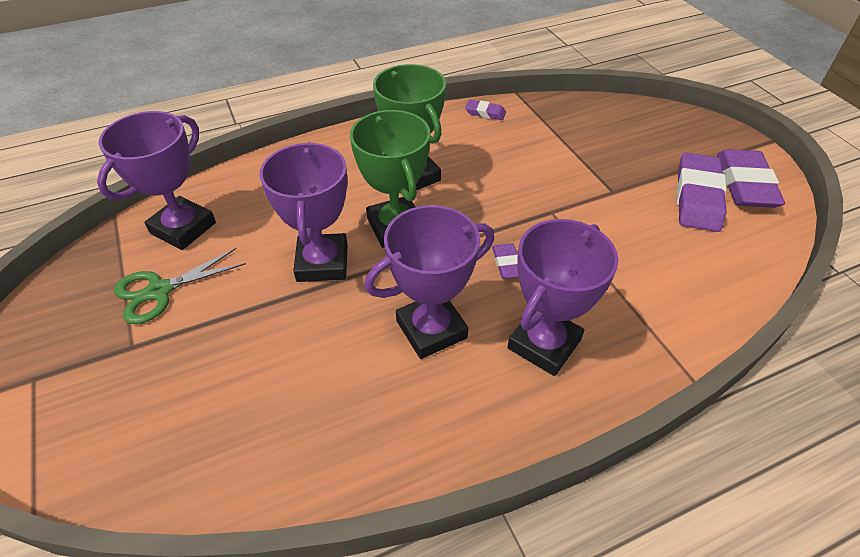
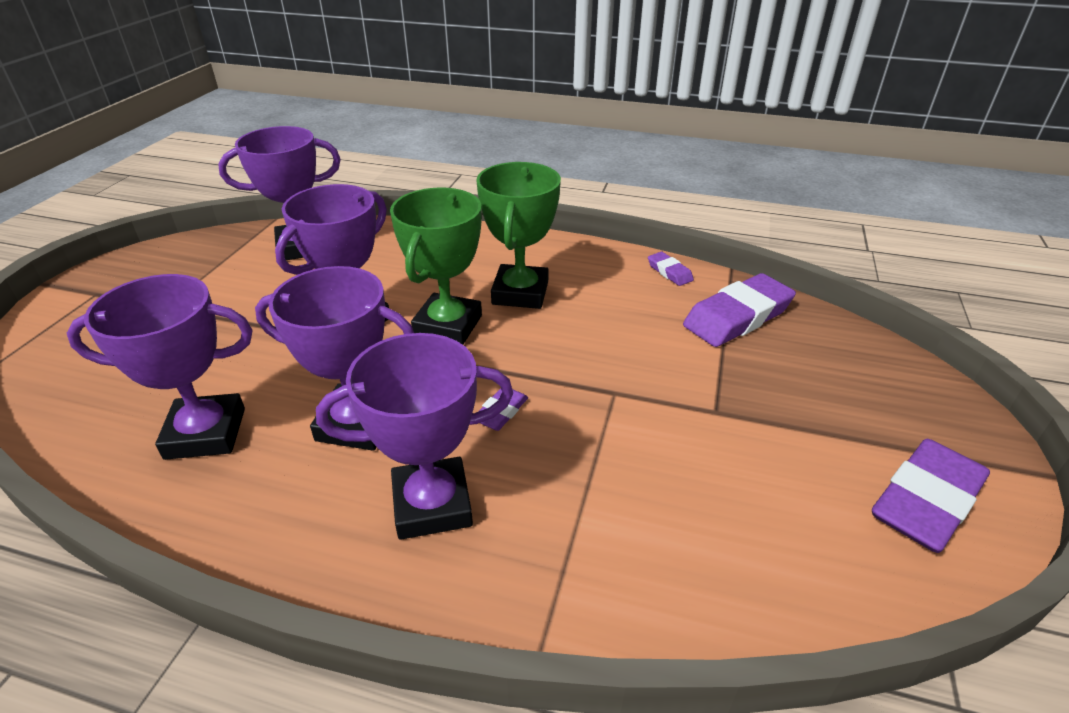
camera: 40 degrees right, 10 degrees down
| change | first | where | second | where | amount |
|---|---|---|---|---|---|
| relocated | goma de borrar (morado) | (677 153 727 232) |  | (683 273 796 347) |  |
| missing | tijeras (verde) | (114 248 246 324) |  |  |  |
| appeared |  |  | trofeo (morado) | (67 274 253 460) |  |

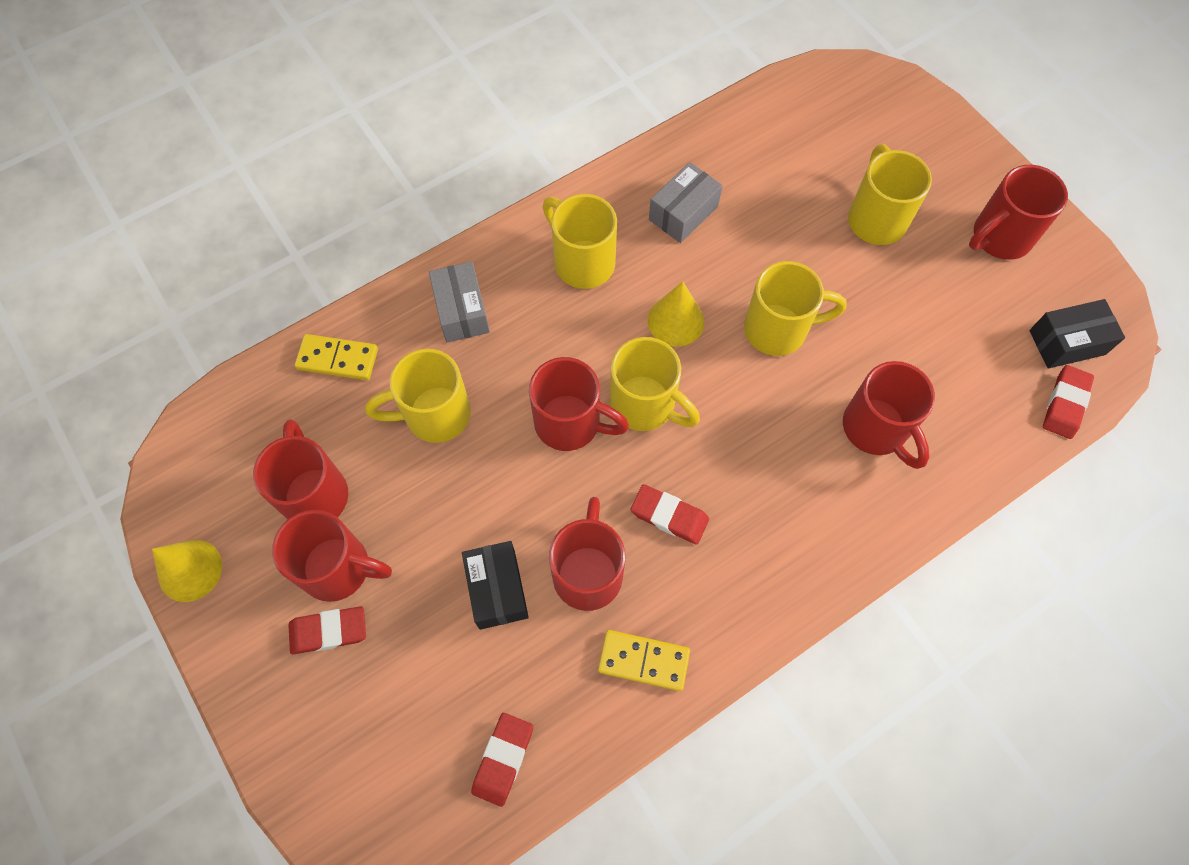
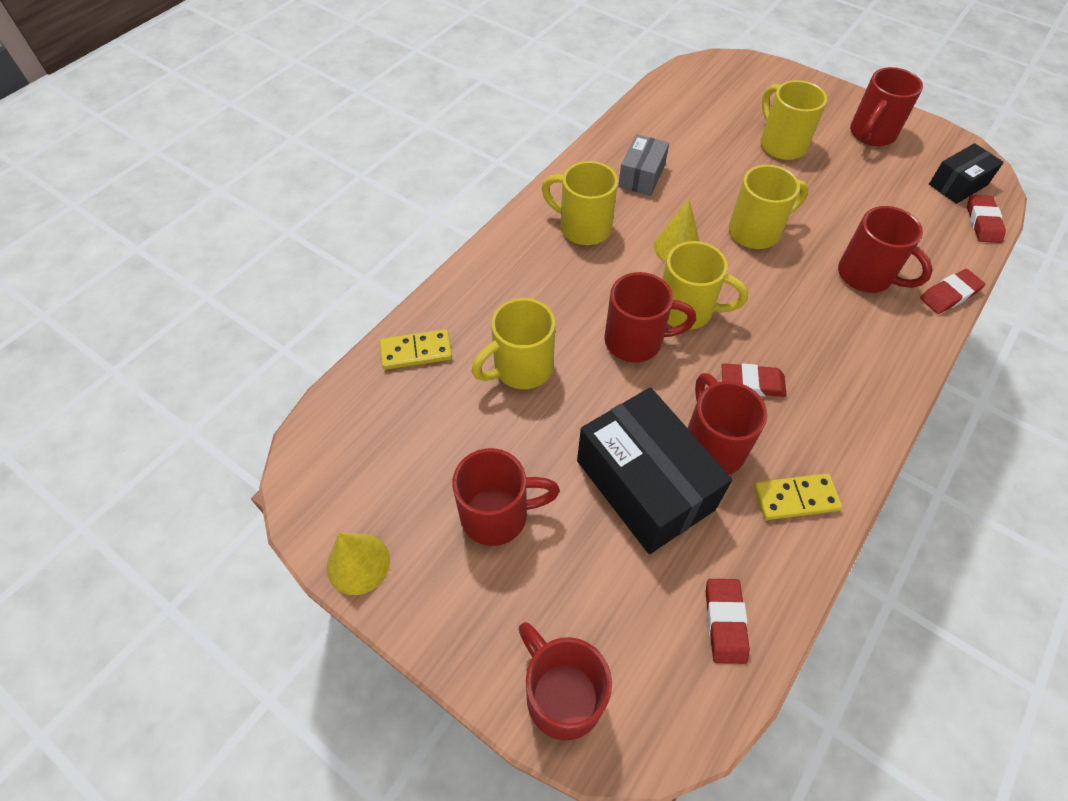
camera: 20 degrees left, 10 degrees down
| change | first | where | second | where | amount |
|---|---|---|---|---|---|
| missing | caja (gris) | (429 262 490 343) |  |  |  |
| relocated | taza (rojo) | (253 419 348 519) |  | (518 622 612 740) |  |
| size | caja (negro) | (462 541 529 630) |  | (577 387 732 554) | x1.84 |
| relocated | goma de borrar (rojo) | (288 606 366 654) |  | (920 269 985 314) |  |

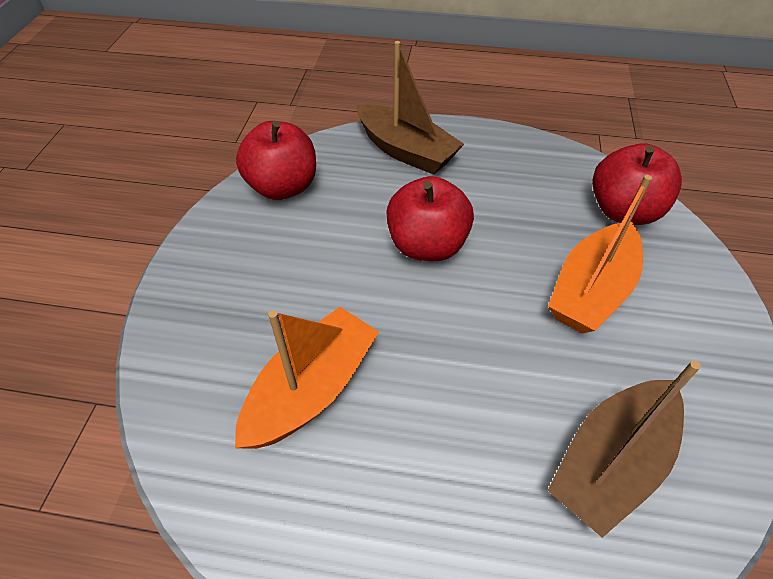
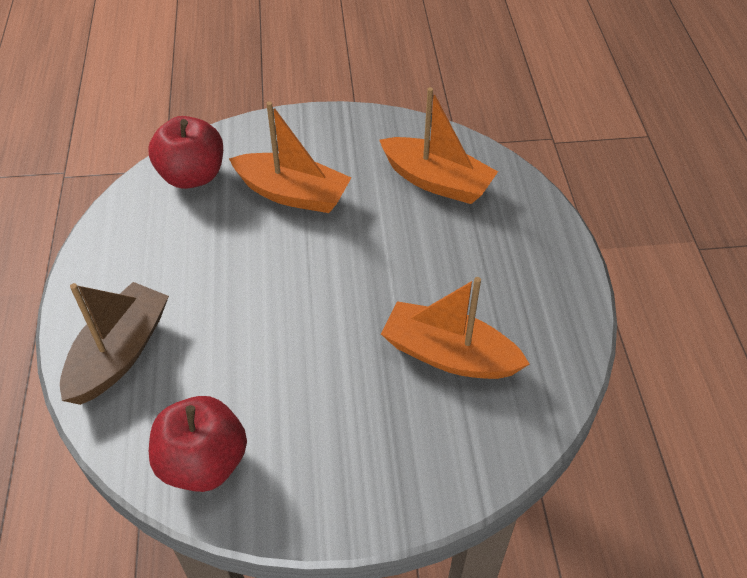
camera: 105 degrees left, 0 degrees up
| change | first | where | second | where | amount |
|---|---|---|---|---|---|
| missing | manzana (rojo) | (386 176 474 261) |  |  |  |
| colour | barco (marrón) | (547 361 701 538) | barco (naranja) | (379 87 498 204) |  |

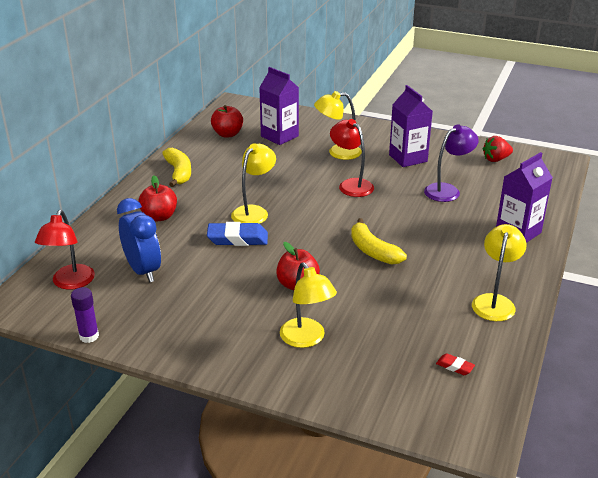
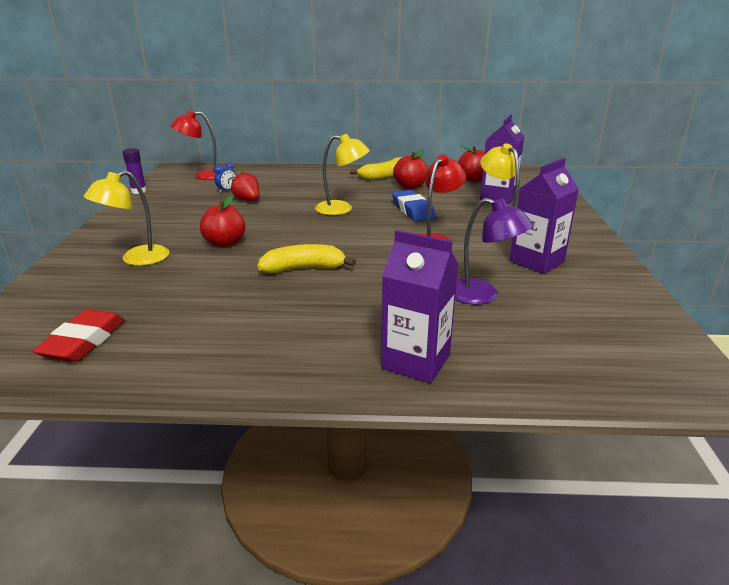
camera: 70 degrees right, 5 degrees down
| change | first | where | second | where | amount |
|---|---|---|---|---|---|
| relocated | fresa (rojo) | (483 136 513 162) |  | (231 172 259 201) |  |
| relocated | manzana (rojo) | (138 175 177 222) |  | (393 150 428 189) |  |
| size | despertador (azul) | (117 198 161 283) |  | (214 162 236 193) | x0.44 |
| spun | plátano (amarillo) | (351 218 407 264) |  | (257 244 356 273) | 45 degrees clockwise |
| relocated | goma de borrar (azul) | (207 222 268 246) |  | (392 190 436 222) |  |
| missing | lámpara (amarillo) | (472 224 527 321) |  |  |  |
| size | goma de borrar (rojo) | (436 353 475 375) |  | (33 310 125 362) | x2.03 |

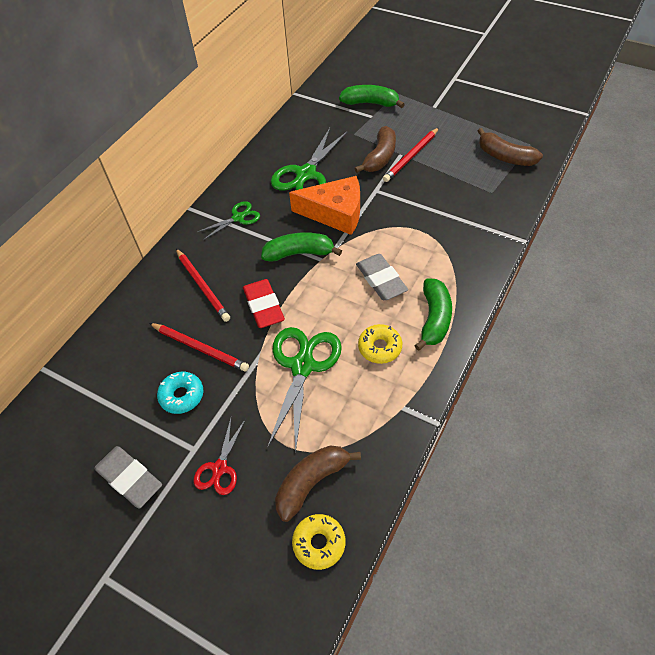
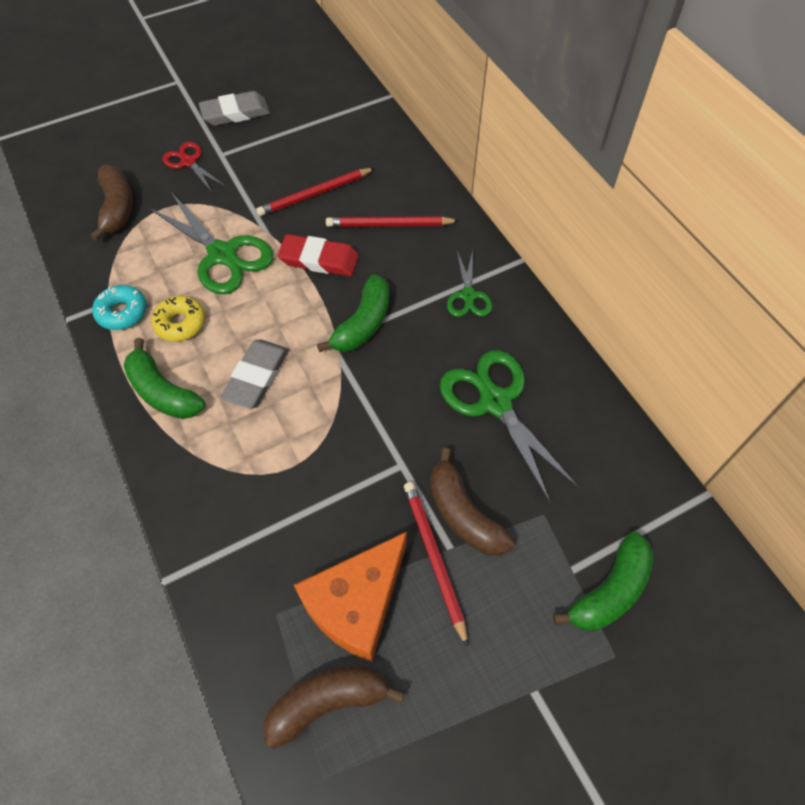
camera: 120 degrees right, 5 degrees up
| change | first | where | second | where | amount |
|---|---|---|---|---|---|
| relocated | queso (naranja) | (289 176 360 235) |  | (294 532 407 662) |  |
| spun | goma de borrar (gris) | (356 254 408 300) |  | (220 340 289 409) | 75 degrees counterclockwise |
| relocated | rosquilla (turquesa) | (157 372 203 414) |  | (92 285 147 330) |  |
| missing | rosquilla (amarillo) | (292 514 345 570) |  |  |  |

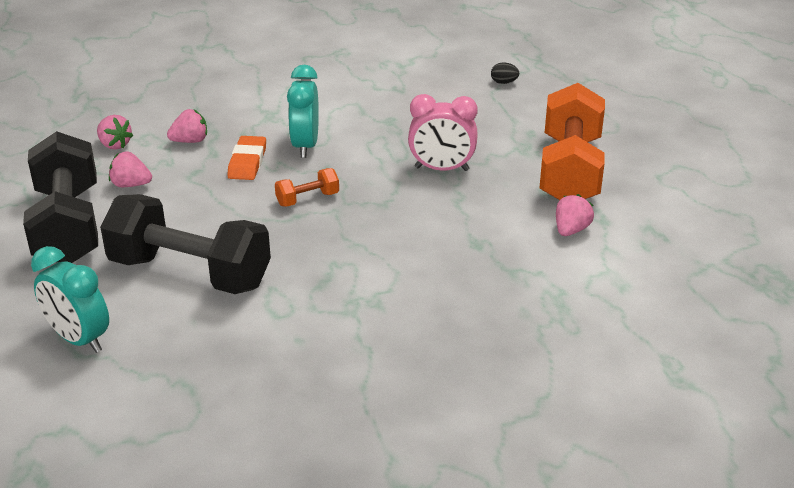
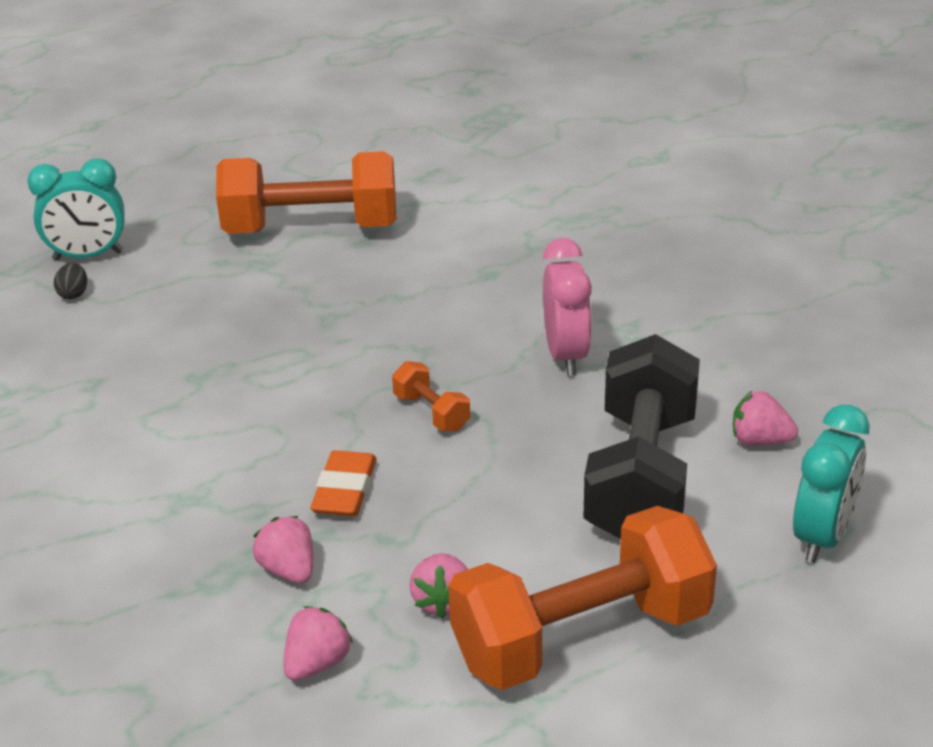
camera: 100 degrees left, 0 degrees up
| change | first | where | second | where | amount |
|---|---|---|---|---|---|
| relocated | despertador (turquesa) | (287 65 319 158) |  | (27 158 125 261) |  |
| relocated | despertador (rosa) | (408 94 478 171) |  | (543 238 592 375) |  |
| colour | mancuerna (negro) | (23 131 98 263) | mancuerna (naranja) | (448 506 717 690) |  |
| spun | goma de borrar (naranja) | (227 136 266 180) |  | (310 450 377 516) | 75 degrees counterclockwise |
| relocated | fresa (rosa) | (556 194 594 236) |  | (733 391 798 446) |  |

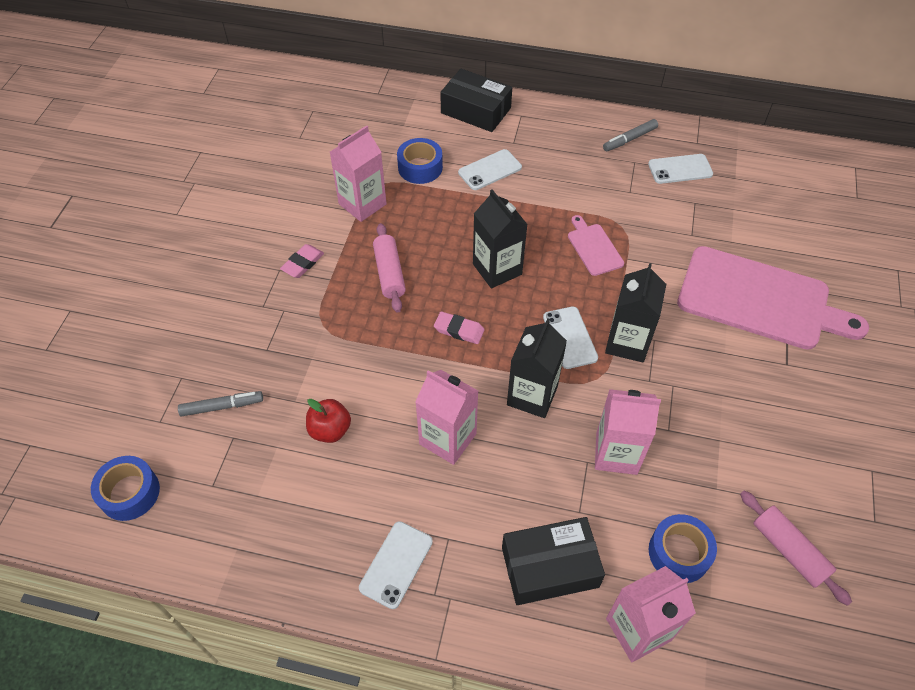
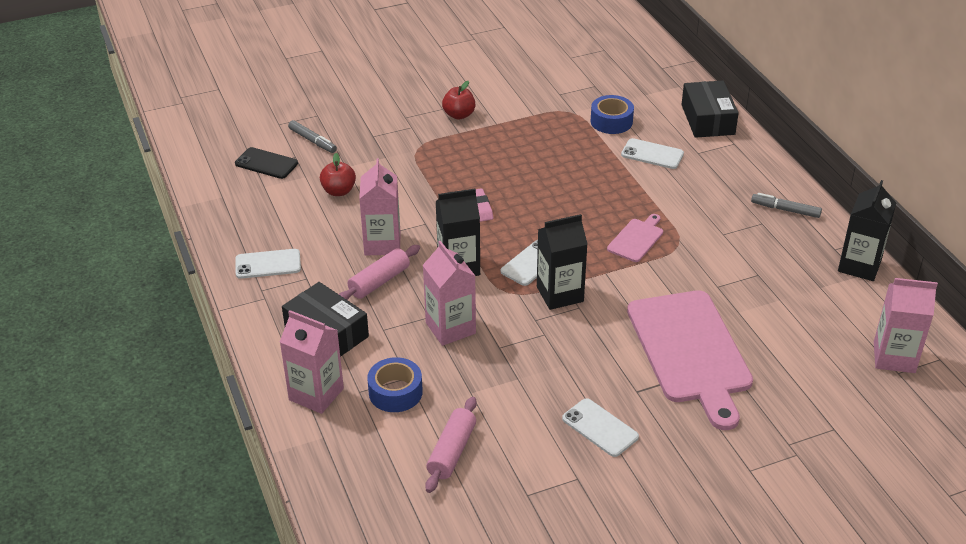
camera: 55 degrees right, 15 degrees down
| change | first | where | second | where | amount |
|---|---|---|---|---|---|
| relocated | cartón de leche (rosa) | (330 125 387 222) |  | (874 278 938 373) |  |
| relocated | móvil (blanco) | (648 154 713 184) |  | (562 398 639 457) |  |
| relocated | cartón de leche (negro) | (473 189 528 289) |  | (838 180 896 281) |  |
| relocated | rodillo (rosa) | (373 223 406 313) |  | (339 245 420 300) |  |
| exchanged | goma de borrar (rosa) | (280 244 324 278) | manzana (rojo) | (442 81 475 120) |  |
| missing | cinta adhesiva (azul) | (91 456 160 521) |  |  |  |
| appeared |  |  | móvil (negro) | (235 147 298 179) |  |

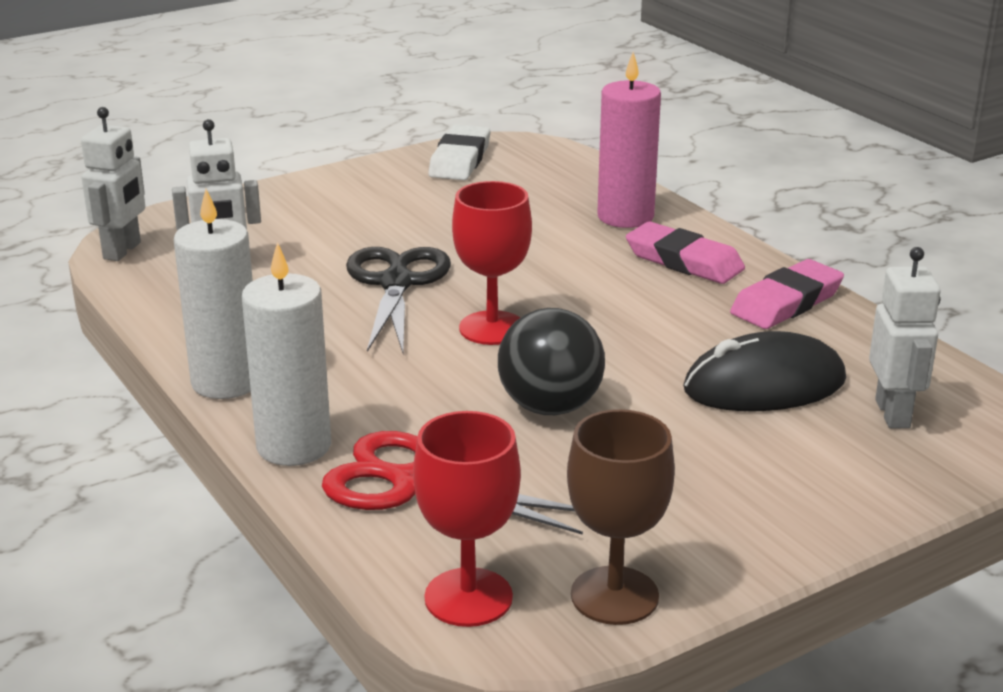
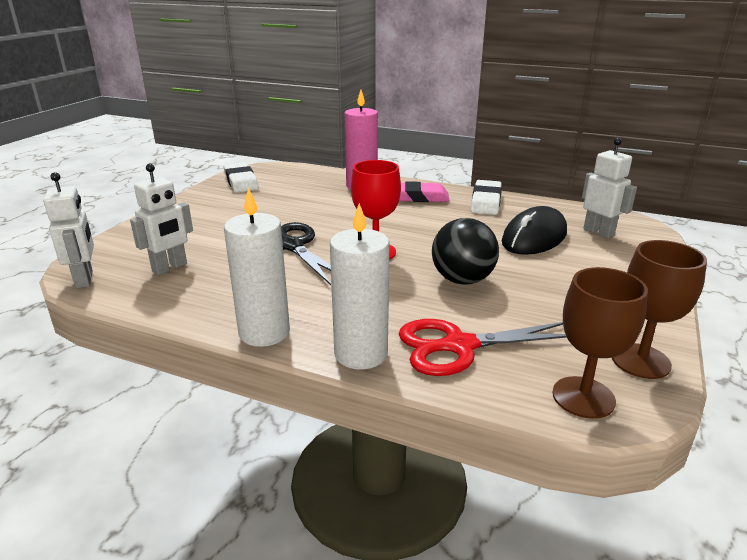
camera: 35 degrees left, 0 degrees up
| change | first | where | second | where | amount |
|---|---|---|---|---|---|
| colour | goma de borrar (rosa) | (730 259 844 329) | goma de borrar (blanco) | (471 180 502 215) |  |
| colour | copa (rojo) | (413 411 521 627) | copa (marrón) | (552 267 648 419) |  |

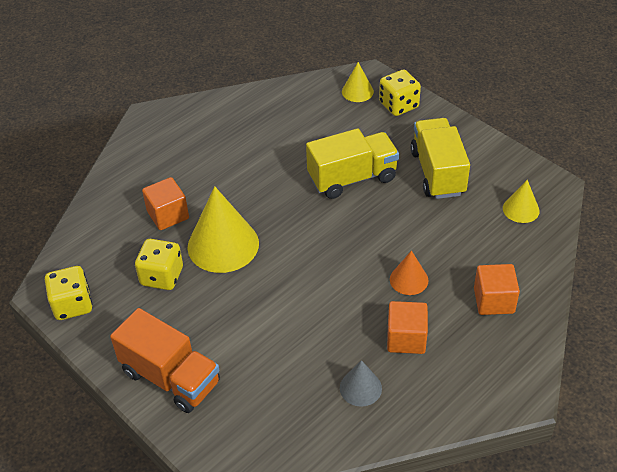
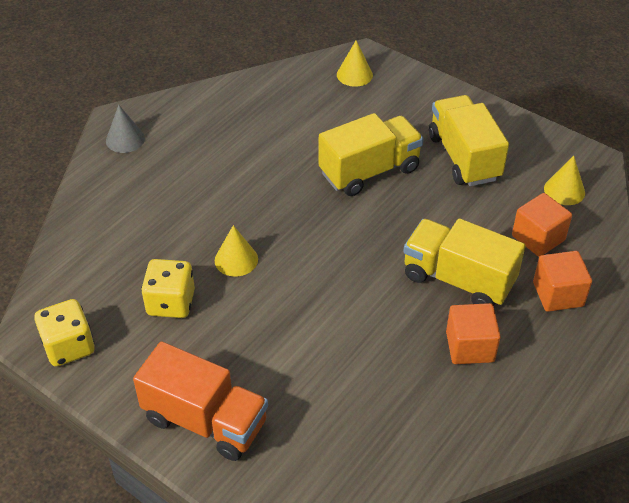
camera: 10 degrees left, 0 degrees up
| change | first | where | second | where | amount |
|---|---|---|---|---|---|
| missing | dado (amarillo) | (379 70 421 116) |  |  |  |
| relocated | cubo (naranja) | (142 177 189 230) |  | (512 193 572 257) |  |
| size | cono (amarillo) | (188 186 259 273) |  | (215 225 258 277) | x0.52 |
| exchanged | cono (naranja) | (390 250 428 295) | camión (amarillo) | (403 218 526 306) |  |
| relocated | cono (gris) | (340 360 382 407) |  | (106 105 145 153) |  |

